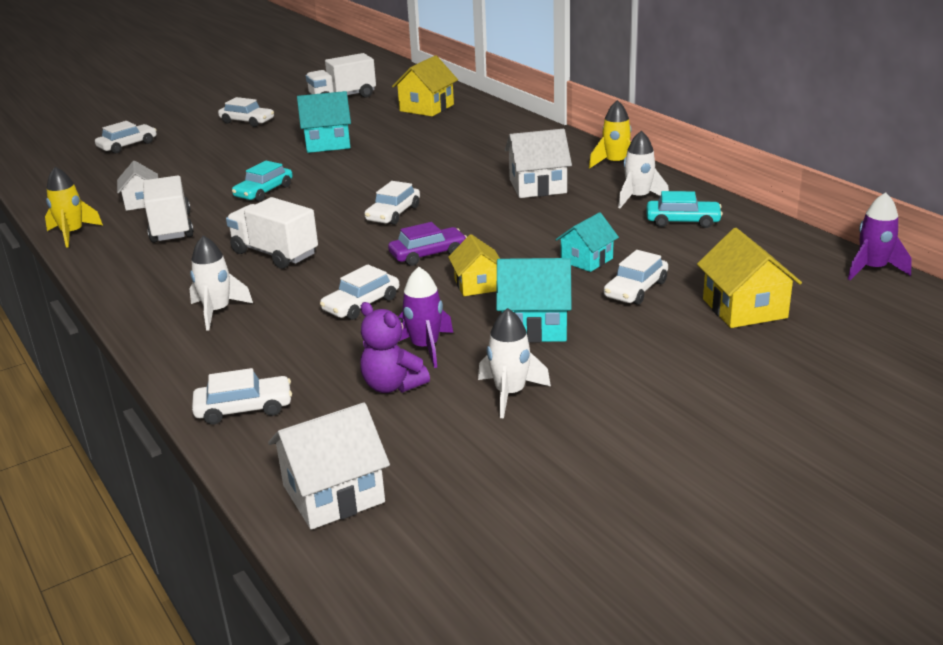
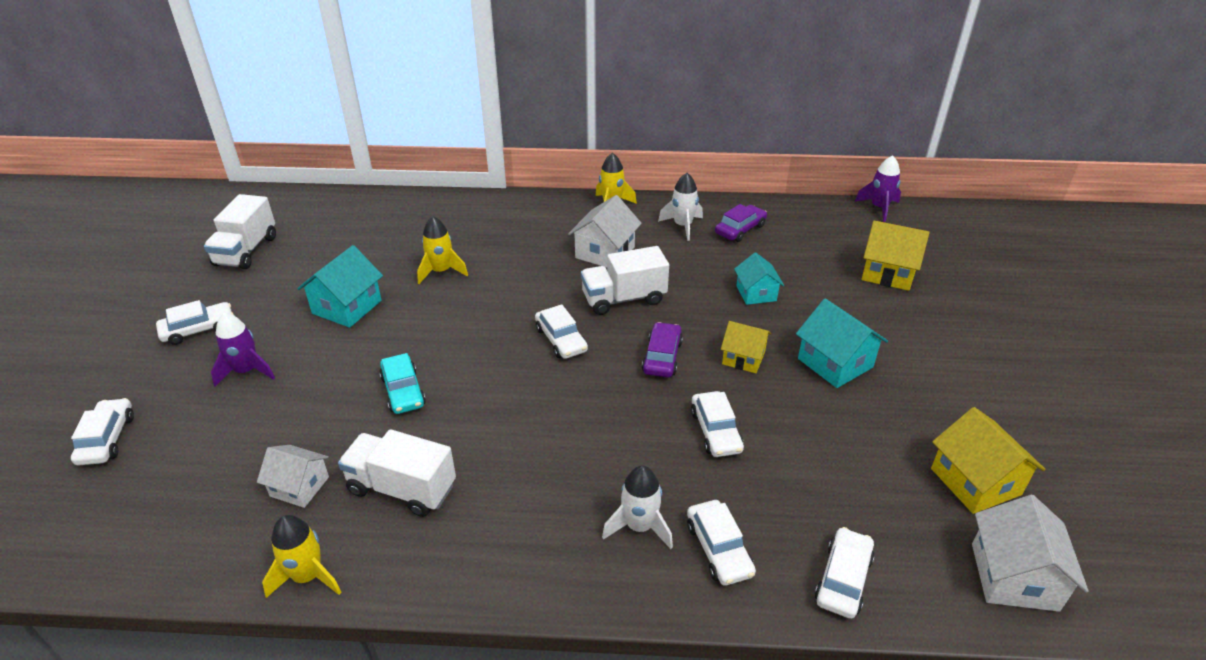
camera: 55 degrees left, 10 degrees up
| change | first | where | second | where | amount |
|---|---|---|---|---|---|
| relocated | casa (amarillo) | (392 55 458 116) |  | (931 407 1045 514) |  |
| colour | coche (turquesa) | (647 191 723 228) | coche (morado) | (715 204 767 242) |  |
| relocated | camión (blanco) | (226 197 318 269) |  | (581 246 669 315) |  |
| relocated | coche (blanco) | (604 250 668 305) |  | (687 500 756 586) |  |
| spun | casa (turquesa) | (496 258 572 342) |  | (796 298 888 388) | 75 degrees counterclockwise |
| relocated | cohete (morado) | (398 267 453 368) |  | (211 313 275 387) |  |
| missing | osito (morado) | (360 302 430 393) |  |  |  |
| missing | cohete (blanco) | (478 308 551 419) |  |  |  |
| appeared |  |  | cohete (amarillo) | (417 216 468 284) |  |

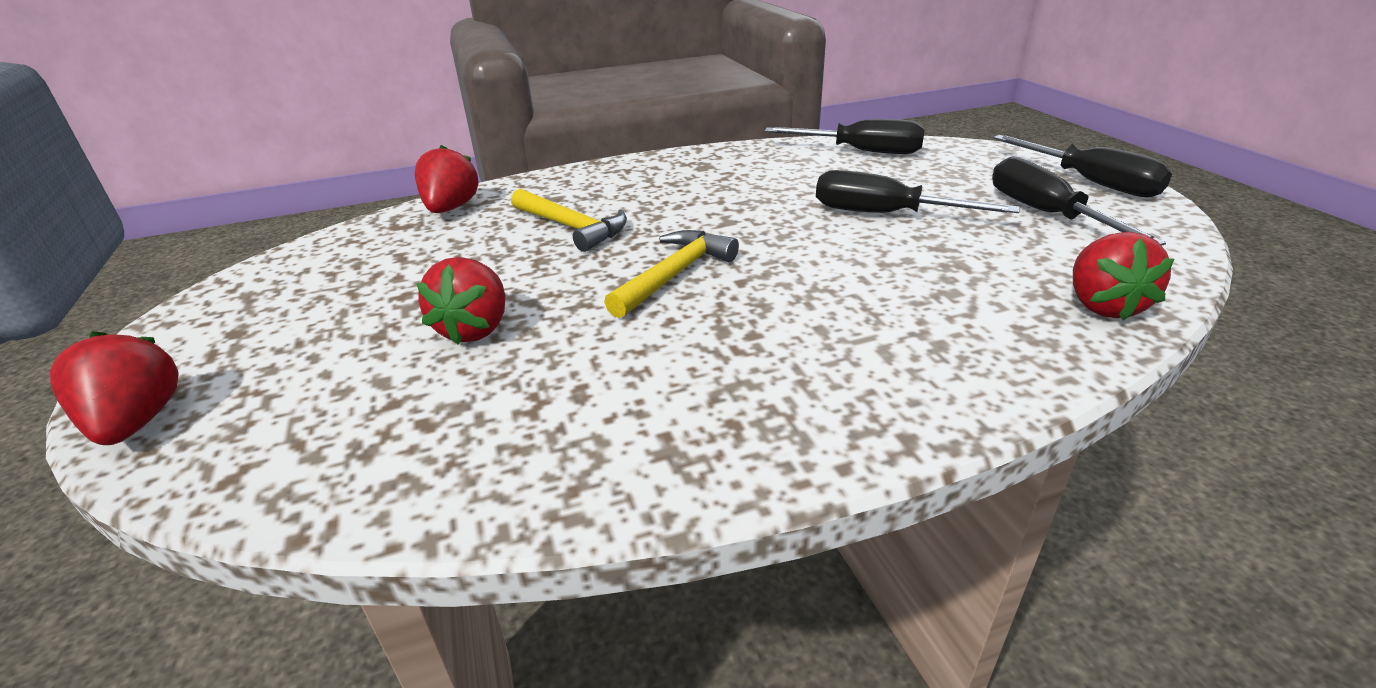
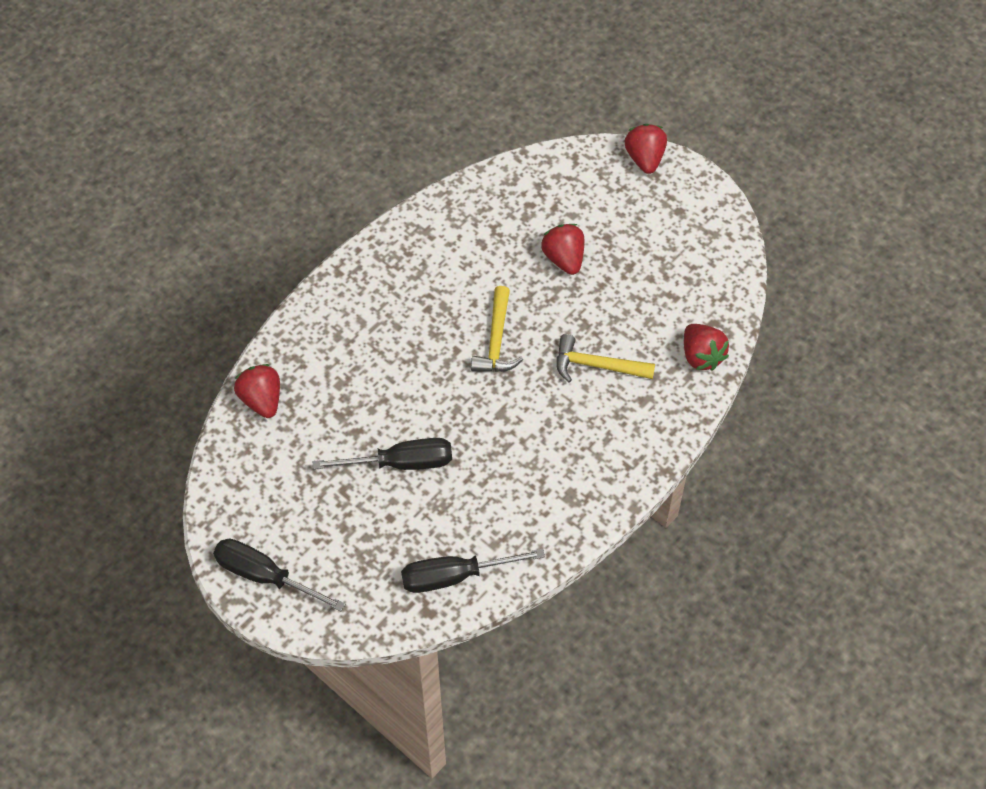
camera: 150 degrees right, 25 degrees up
| change | first | where | second | where | amount |
|---|---|---|---|---|---|
| missing | destornillador (negro) | (992 156 1166 246) |  |  |  |
| spun | fresa (rojo) | (50 331 179 445) |  | (624 124 667 174) | 135 degrees counterclockwise |

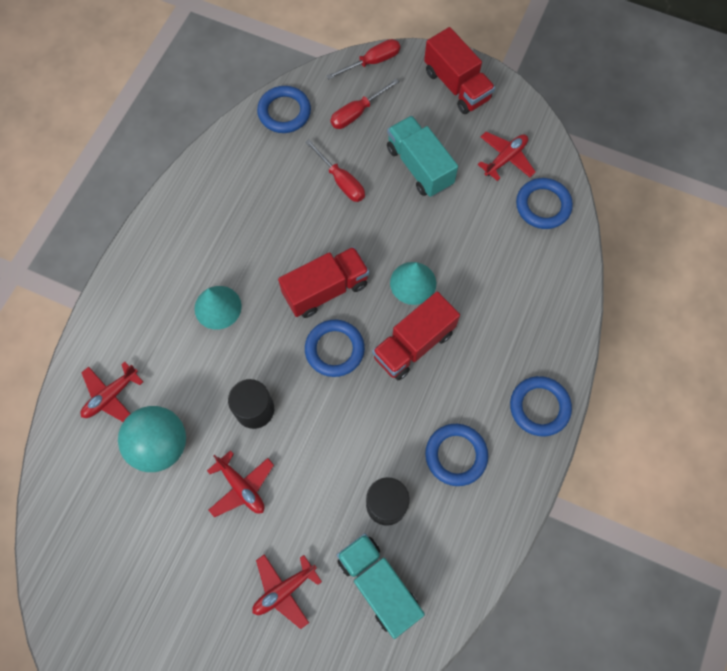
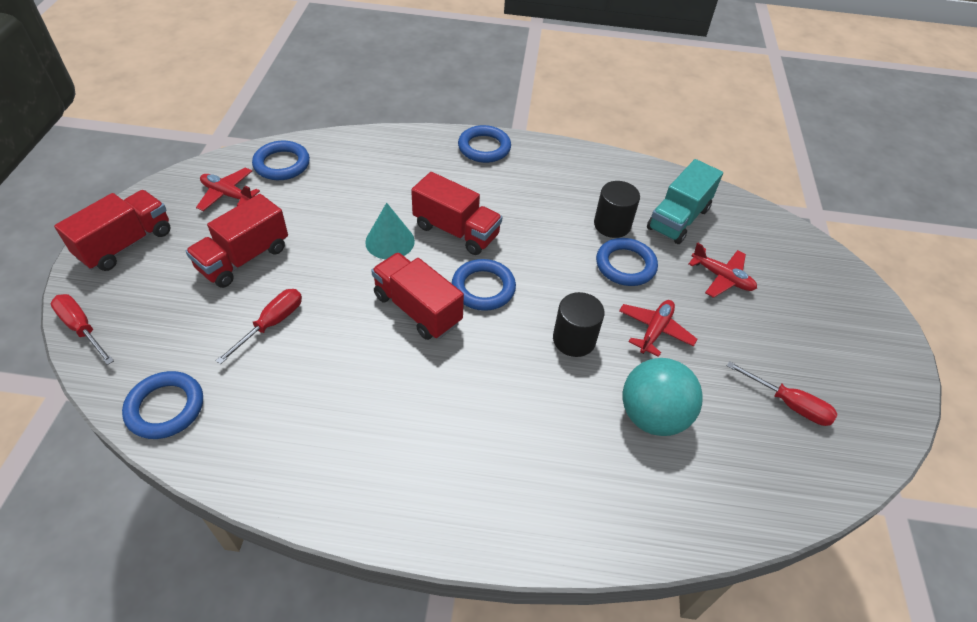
camera: 110 degrees left, 20 degrees down
| change | first | where | second | where | amount |
|---|---|---|---|---|---|
| relocated | destornillador (rojo) | (330 79 399 129) |  | (727 361 837 426) |  |
| colour | camión (turquesa) | (387 116 458 197) | camión (rojo) | (186 194 288 288) |  |
| missing | cono (turquesa) | (195 286 242 330) |  |  |  |
| missing | avión (rojo) | (81 362 143 422) |  |  |  |
| relocated | anillo (azul) | (425 424 488 486) |  | (596 238 658 286) |  |

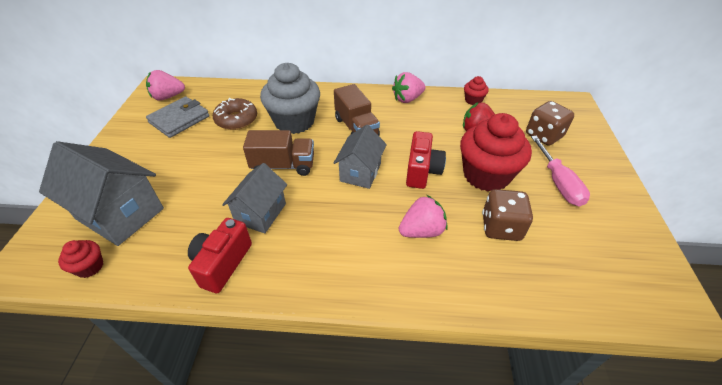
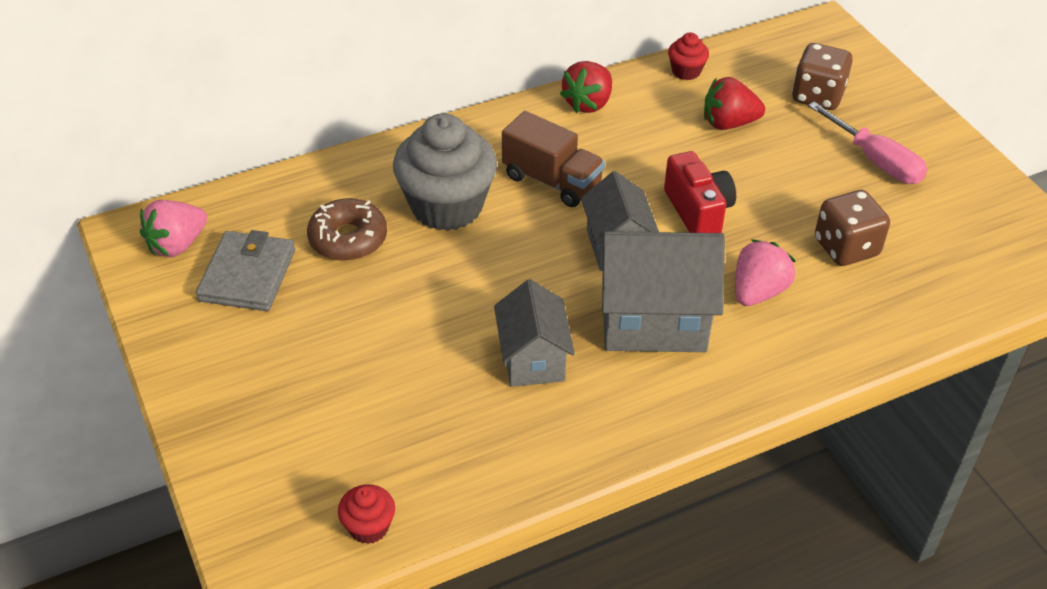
camera: 30 degrees left, 0 degrees up
| change | first | where | second | where | amount |
|---|---|---|---|---|---|
| colour | fresa (rosa) | (392 72 426 103) | fresa (rojo) | (560 61 612 113) |  |
| missing | magdalena (rojo) | (460 113 532 192) |  |  |  |
| missing | camión (marrón) | (243 130 314 176) |  |  |  |
| relocated | casa (gris) | (39 141 164 246) |  | (599 231 725 352) |  |
| missing | cámara (rojo) | (188 218 252 293) |  |  |  |

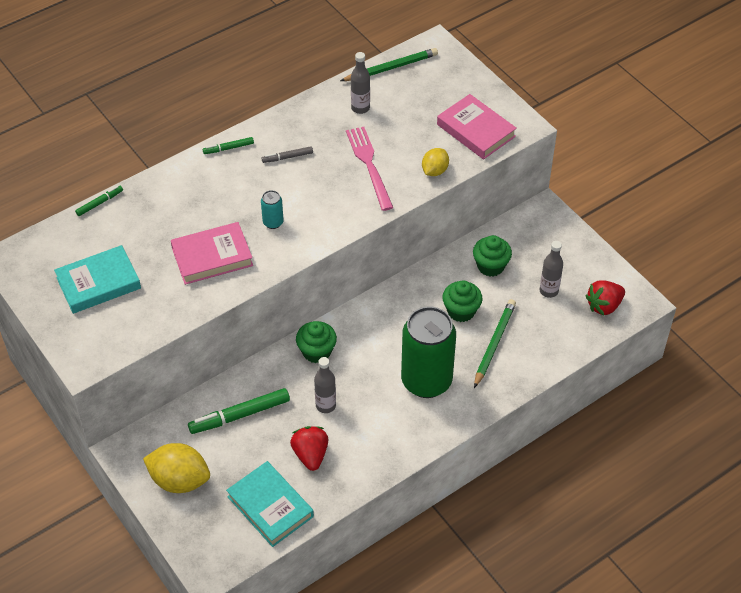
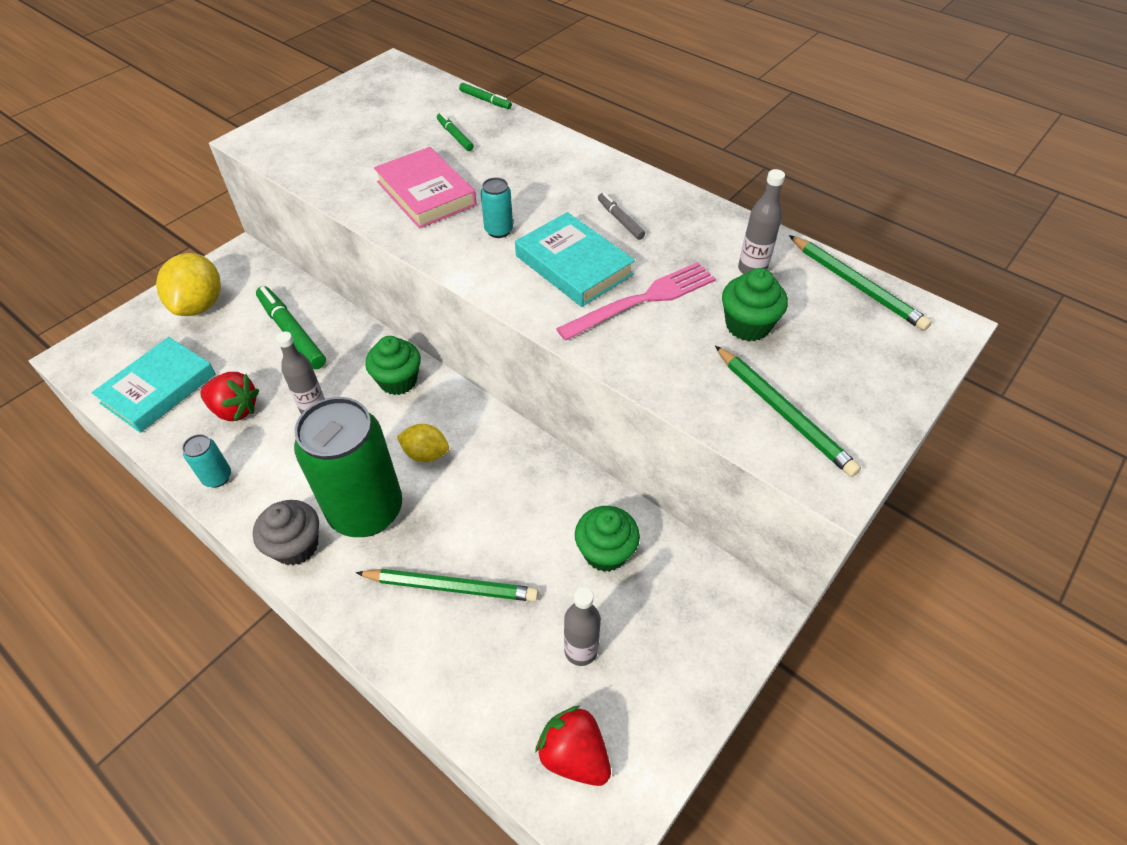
camera: 75 degrees right, 0 degrees up
| change | first | where | second | where | amount |
|---|---|---|---|---|---|
| exchanged | libro (rosa) | (437 94 517 159) | lápiz (verde) | (715 346 861 477) |  |
| relocated | rotulador (verde) | (203 137 254 154) |  | (437 112 474 151) |  |
| relocated | limón (amarillo) | (422 148 449 176) |  | (397 424 449 462) |  |
| relocated | libro (turquesa) | (54 245 141 314) |  | (515 212 635 307) |  |
| relocated | magdalena (verde) | (442 280 482 322) |  | (722 268 788 341) |  |
| spun | fresa (rojo) | (290 426 328 471) |  | (200 372 259 421) | 45 degrees clockwise |
| appeared |  |  | lata (turquesa) | (182 434 231 488) |  |
| appeared |  |  | magdalena (gris) | (253 500 319 566) |  |

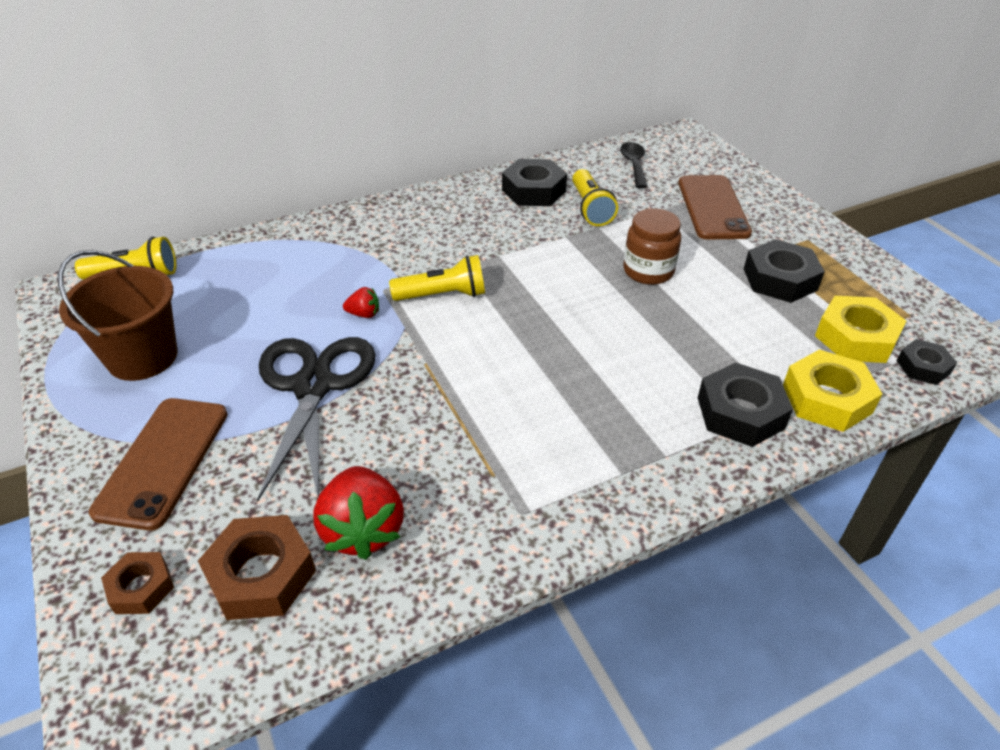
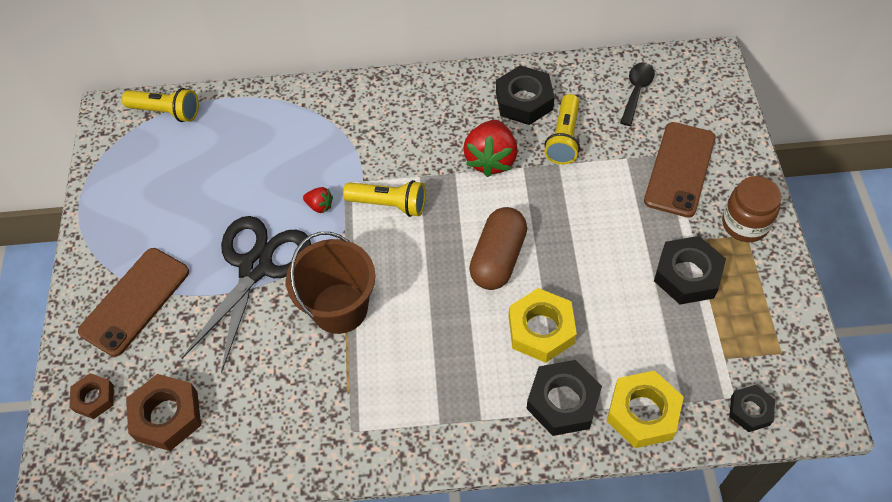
camera: 25 degrees right, 15 degrees up
| change | first | where | second | where | amount |
|---|---|---|---|---|---|
| relocated | tarro (marrón) | (624 208 681 285) |  | (722 176 781 242) |  |
| relocated | balde (marrón) | (58 250 178 381) |  | (286 232 375 334) |  |
| relocated | tuerca (amarillo) | (815 296 906 363) |  | (509 288 577 363) |  |
| relocated | fresa (rojo) | (314 466 404 560) |  | (463 120 518 177) |  |
| appeared |  |  | cápsula (marrón) | (469 207 527 290) |  |

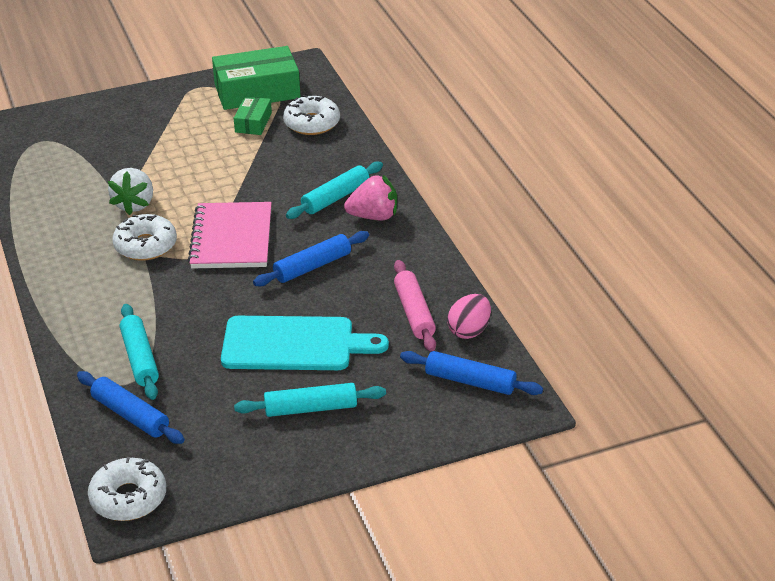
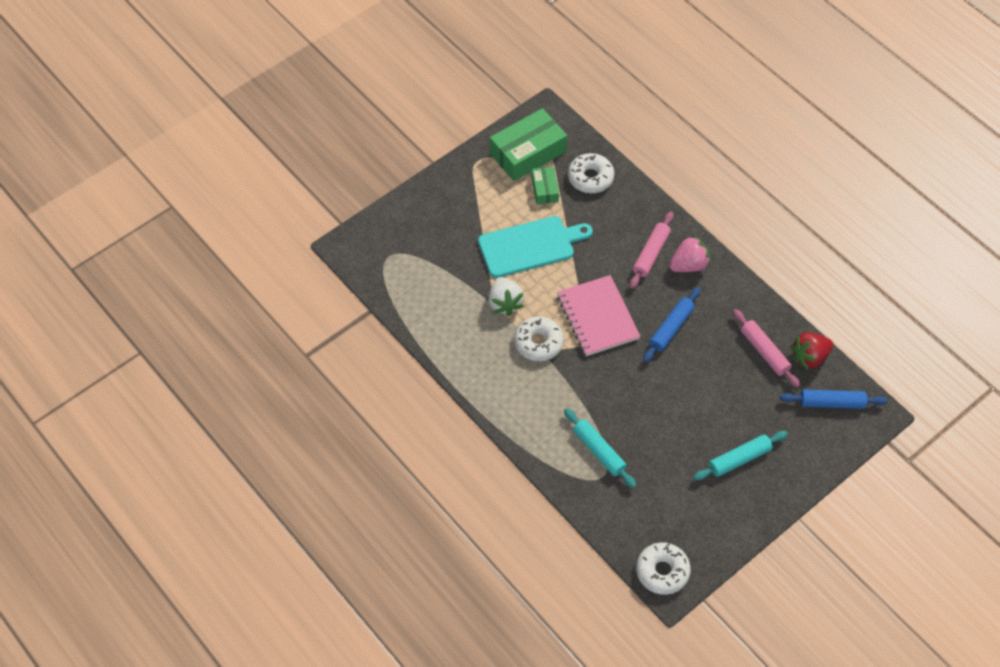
camera: 20 degrees left, 20 degrees up
| change | first | where | second | where | amount |
|---|---|---|---|---|---|
| colour | rodillo (turquesa) | (286 162 383 219) | rodillo (rosa) | (630 212 674 289) |  |
| exchanged | huevo (rosa) | (447 294 491 339) | fresa (rojo) | (790 332 833 370) |  |
| relocated | tabla de cortar (turquesa) | (221 316 389 370) |  | (478 216 593 278) |  |
| missing | rodillo (azul) | (77 371 185 444) |  |  |  |

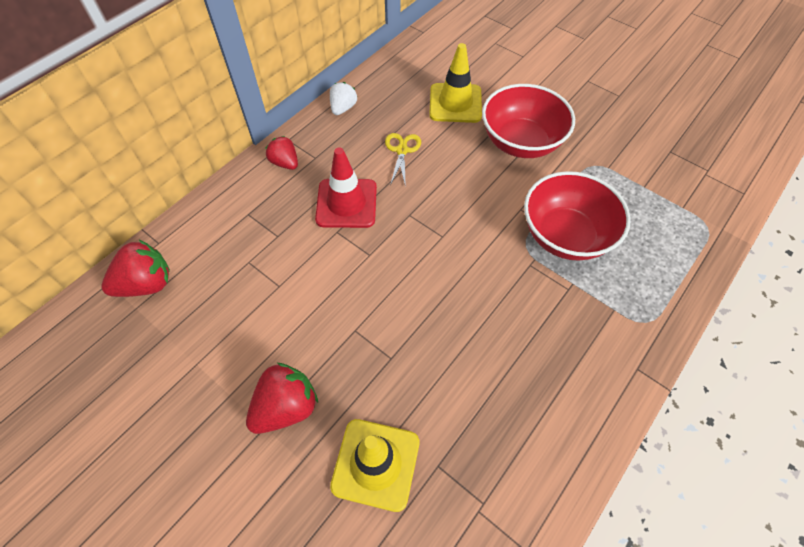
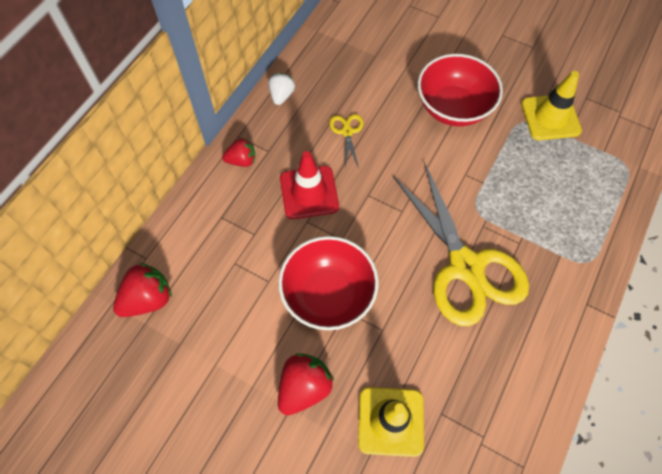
camera: 10 degrees left, 5 degrees up
| change | first | where | second | where | amount |
|---|---|---|---|---|---|
| relocated | cono de tráfico (amarillo) | (429 43 482 123) |  | (521 71 582 140) |  |
| spun | fresa (rojo) | (265 136 298 170) |  | (222 138 255 167) | 135 degrees clockwise |
| relocated | cuenco (rojo) | (524 171 631 260) |  | (278 236 379 330) |  |
| appeared |  |  | tijeras (amarillo) | (393 162 529 326) |  |

